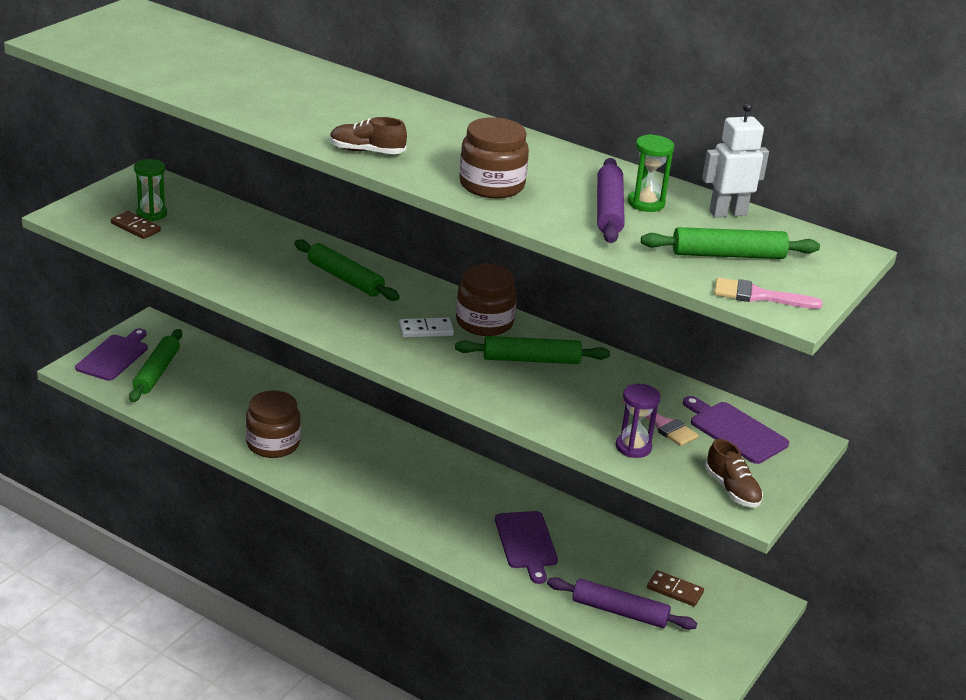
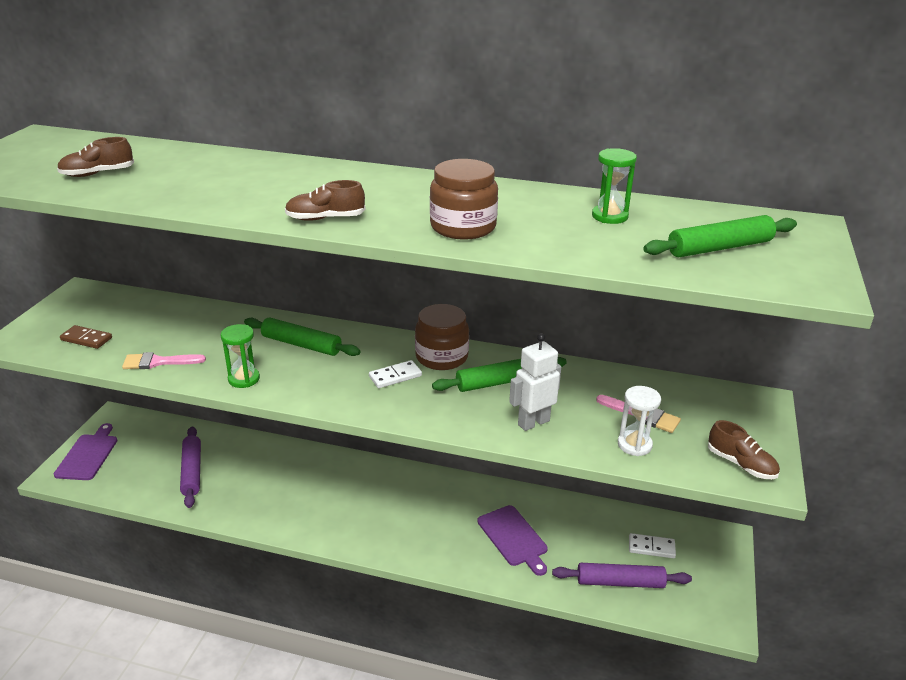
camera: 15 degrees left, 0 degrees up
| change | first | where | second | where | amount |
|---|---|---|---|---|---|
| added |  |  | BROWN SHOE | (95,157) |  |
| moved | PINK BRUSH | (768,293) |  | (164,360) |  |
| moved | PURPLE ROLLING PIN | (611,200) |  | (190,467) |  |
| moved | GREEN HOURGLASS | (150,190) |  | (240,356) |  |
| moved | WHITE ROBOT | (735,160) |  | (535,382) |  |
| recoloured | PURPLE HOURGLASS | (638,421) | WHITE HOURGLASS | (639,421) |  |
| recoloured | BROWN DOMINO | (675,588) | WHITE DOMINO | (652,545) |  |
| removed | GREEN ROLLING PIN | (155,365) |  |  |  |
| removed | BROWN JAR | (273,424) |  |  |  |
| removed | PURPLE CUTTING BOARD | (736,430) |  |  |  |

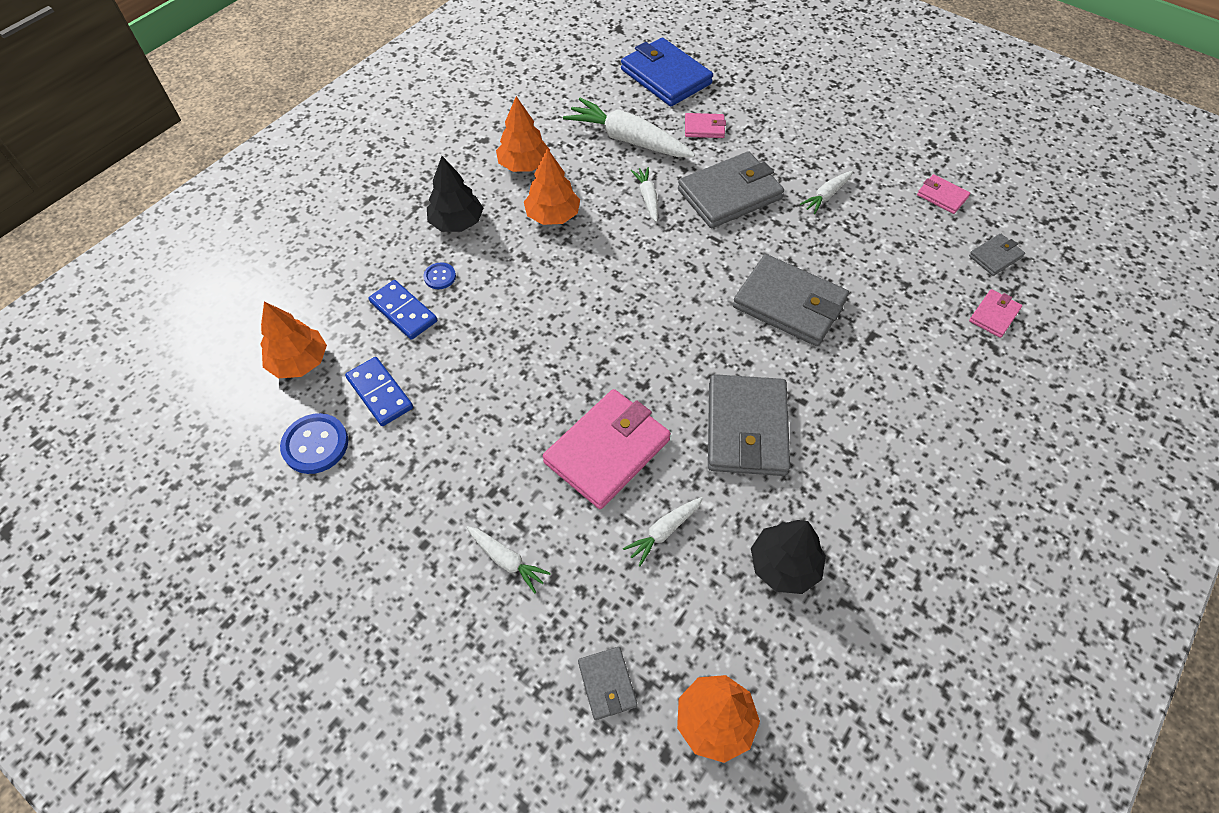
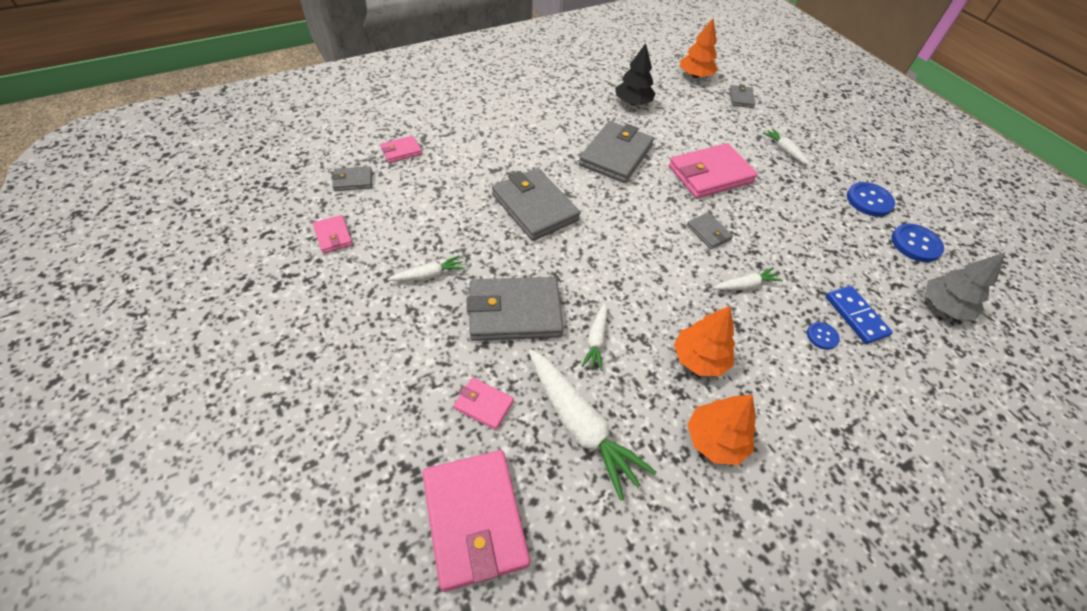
camera: 160 degrees left, 5 degrees down
| change | first | where | second | where | amount |
|---|---|---|---|---|---|
| recoloured | BLUE WALLET | (667,71) | PINK WALLET | (476,521) |  |
| added |  |  | GREY WALLET | (710,231) |  |
| moved | WHITE CARROT | (663,531) |  | (748,278) |  |
| added |  |  | BLUE BUTTON | (871,199) |  |
| recoloured | ORANGE TREE | (293,340) | GREY TREE | (965,286) |  |
| removed | BLUE DOMINO | (379,391) |  |  |  |
| removed | BLACK TREE | (455,194) |  |  |  |

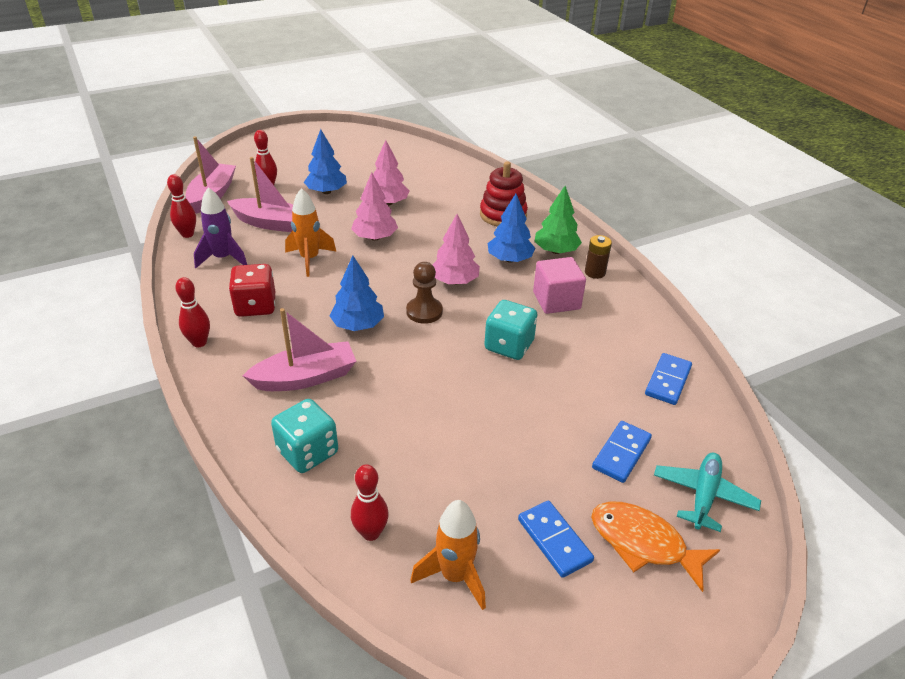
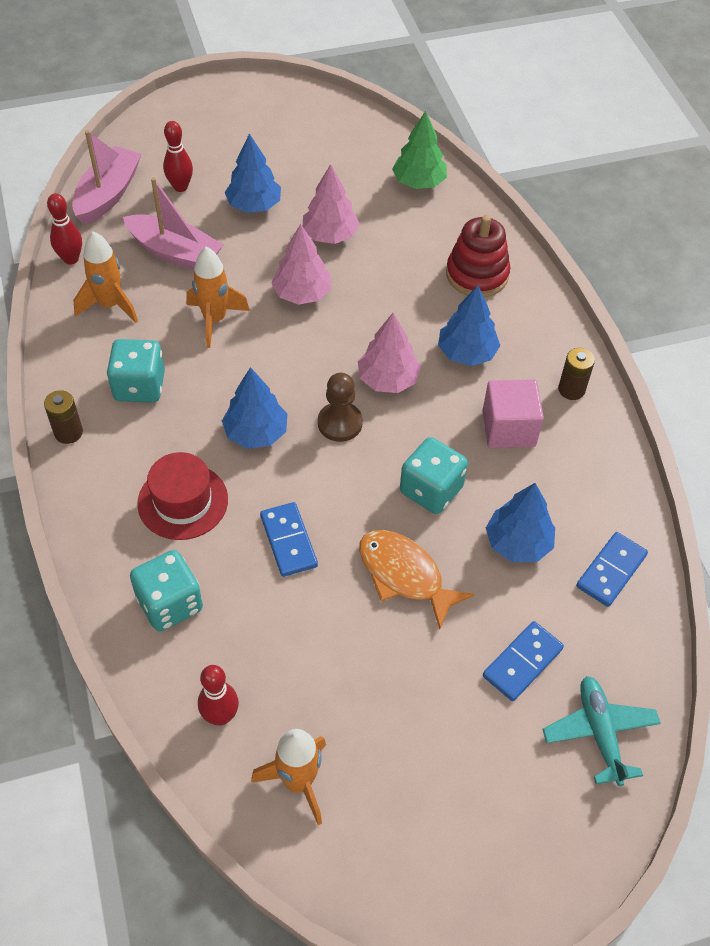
camera: 10 degrees right, 15 degrees up
| change | first | where | second | where | amount |
|---|---|---|---|---|---|
| replaced | RED BOWLING PIN | (192,312) | BROWN BATTERY | (63,417) |  |
| recoloured | PURPLE ROCKET | (220,227) | ORANGE ROCKET | (105,277) |  |
| recoloured | RED DICE | (252,290) | TURQUOISE DICE | (136,371) |  |
| replaced | PINK BOAT | (299,349) | RED HAT | (182,496) |  |
| moved | BLUE DOMINO | (556,539) |  | (289,539) |  |
| moved | ORANGE FISH | (655,546) |  | (416,579) |  |
| moved | GREEN TREE | (558,220) |  | (419,150) |  |
| added |  |  | BLUE TREE | (520,522) |  |
| turned | TURQUOISE PLANE | (707,492) |  | (601,731) | 45 degrees counterclockwise |

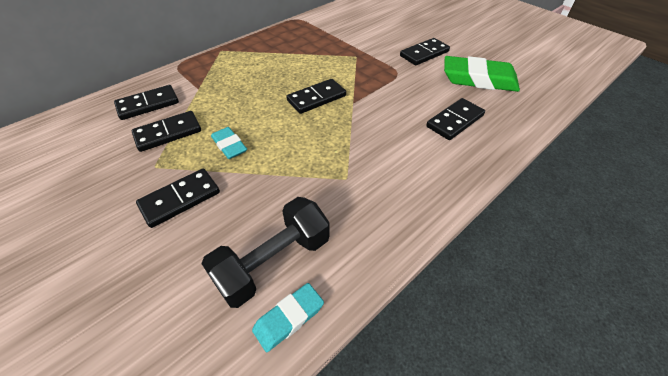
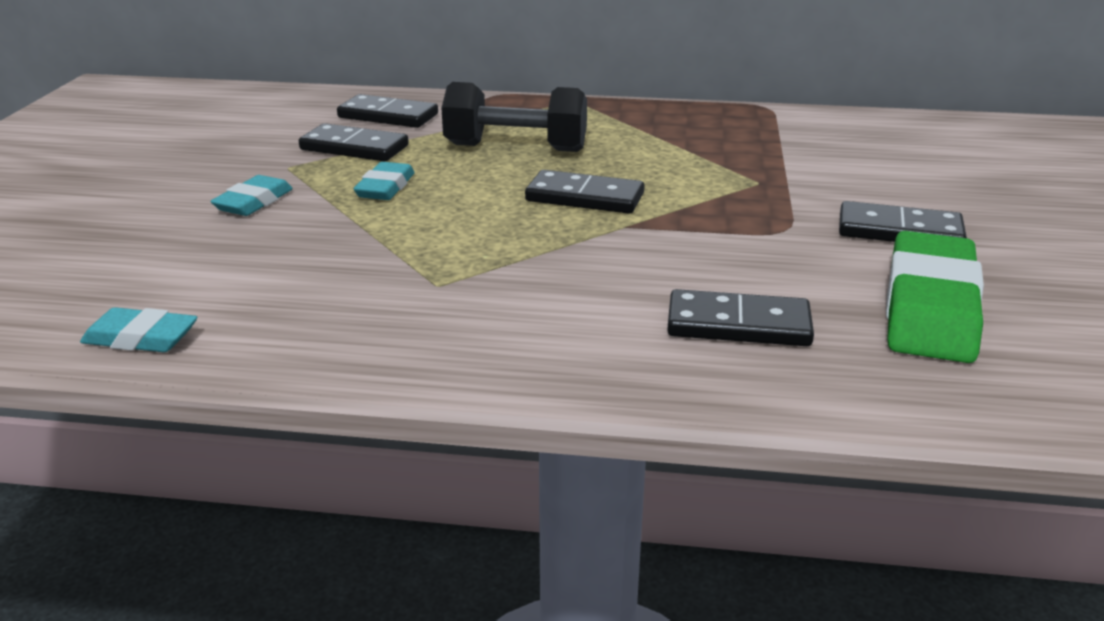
camera: 50 degrees right, 20 degrees down
| change | first | where | second | where | amount |
|---|---|---|---|---|---|
| replaced | BLACK DOMINO | (178,198) | TURQUOISE ERASER | (252,195) |  |
| moved | BLACK DUMBBELL | (265,252) |  | (514,117) |  |
| turned | GREEN ERASER | (482,74) |  | (935,297) | 45 degrees clockwise |

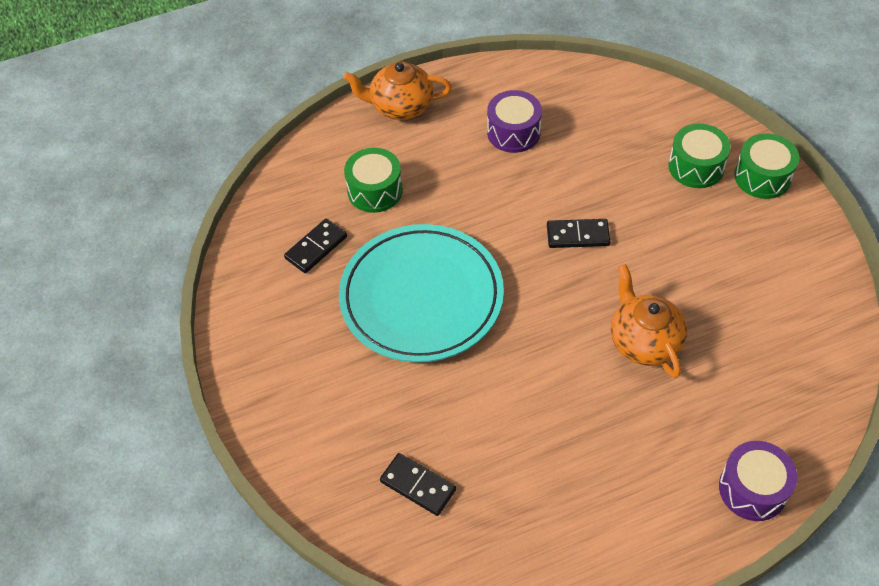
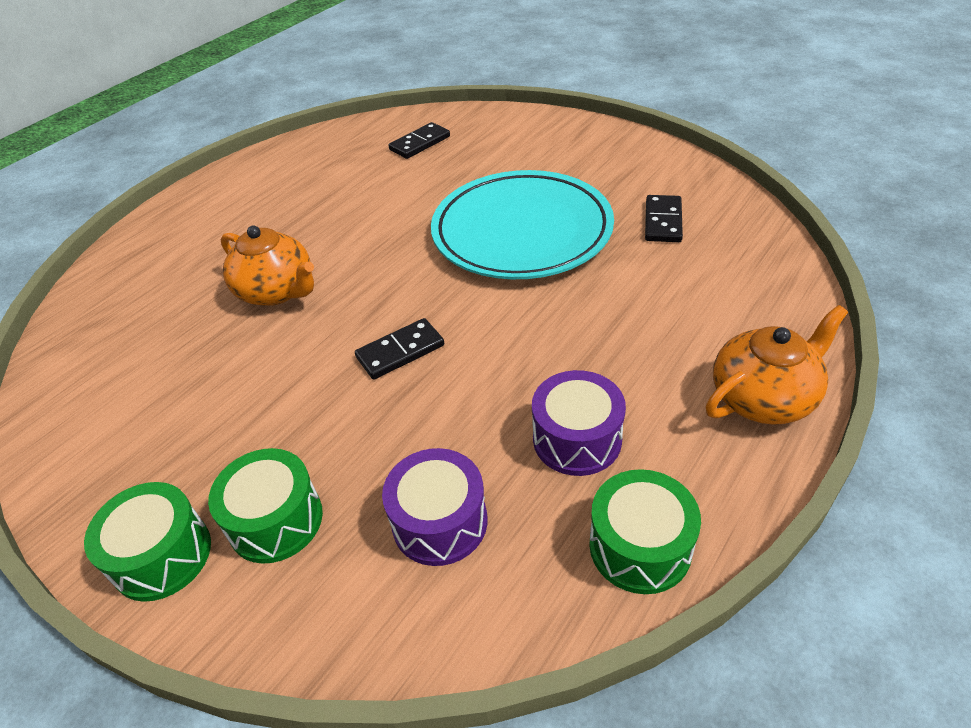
camera: 150 degrees right, 10 degrees down
| change | first | where | second | where | amount |
|---|---|---|---|---|---|
| moved | PURPLE DRUM | (758,481) |  | (434,507) |  |
| turned | BLACK DOMINO | (418,484) |  | (419,140) | 45 degrees counterclockwise |
| moved | GREEN DRUM | (373,180) |  | (645,531) |  |

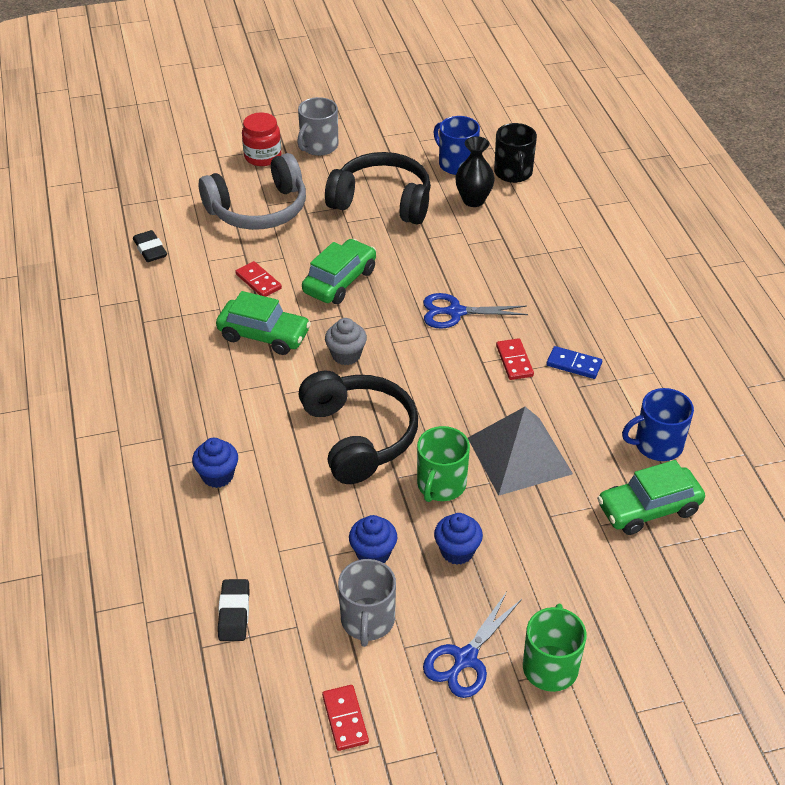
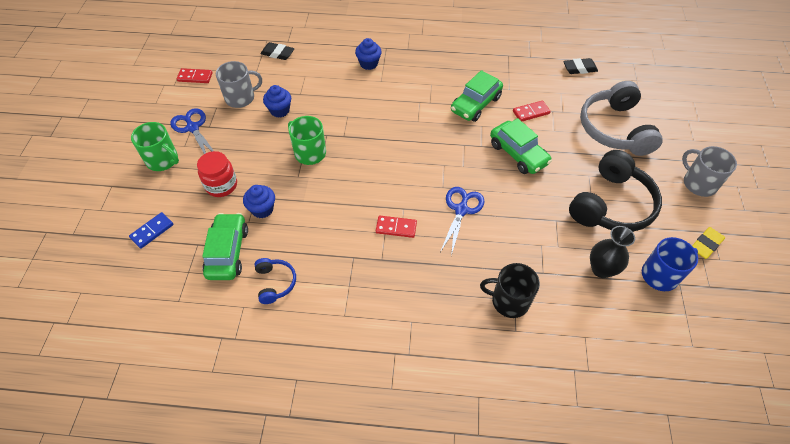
camera: 110 degrees right, 10 degrees up
| change | first | where | second | where | amount |
|---|---|---|---|---|---|
| moved | BLUE DOMINO | (574,362) |  | (151,230) |  |
| moved | RED JAR | (261,139) |  | (217,174) |  |
| turned | GREY MUG | (367,603) |  | (239,84) | 135 degrees clockwise |
| moved | BLUE CUPCAKE | (458,539) |  | (259,201) |  |
| replaced | BLUE MUG | (658,424) | BLUE HEADPHONES | (275,281) |  |
| moved | BLACK MUG | (515,153) |  | (510,290) |  |
| added |  |  | YELLOW ERASER | (708,243) |  |
| removed | BLACK HEADPHONES | (358,427) |  |  |  |
| removed | GREY CUPCAKE | (346,341) |  |  |  |
| removed | GREY PYRAMID | (520,451) |  |  |  |

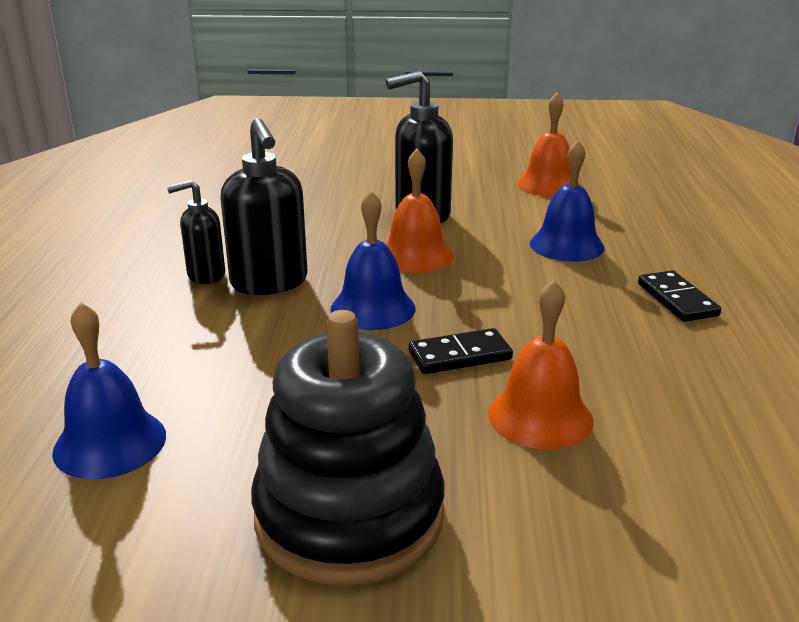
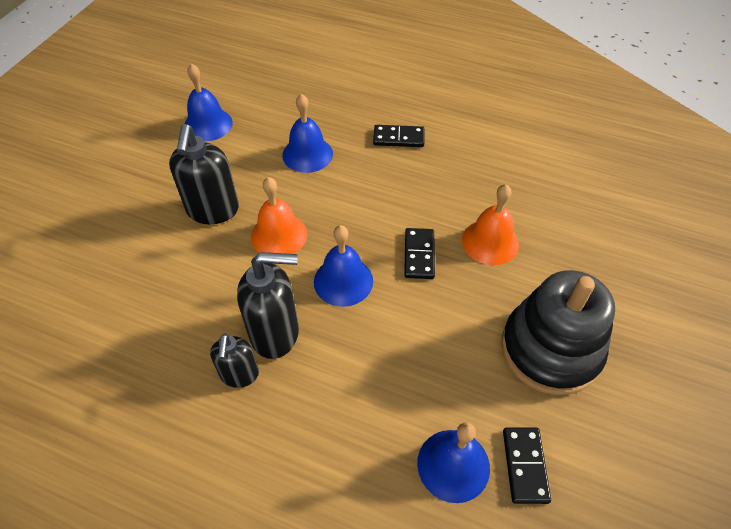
camera: 70 degrees left, 25 degrees up
| change | first | where | second | where | amount |
|---|---|---|---|---|---|
| recoloured | ORANGE BELL | (548,145) | BLUE BELL | (208,103) |  |
| added |  |  | BLACK DOMINO | (527,465) |  |

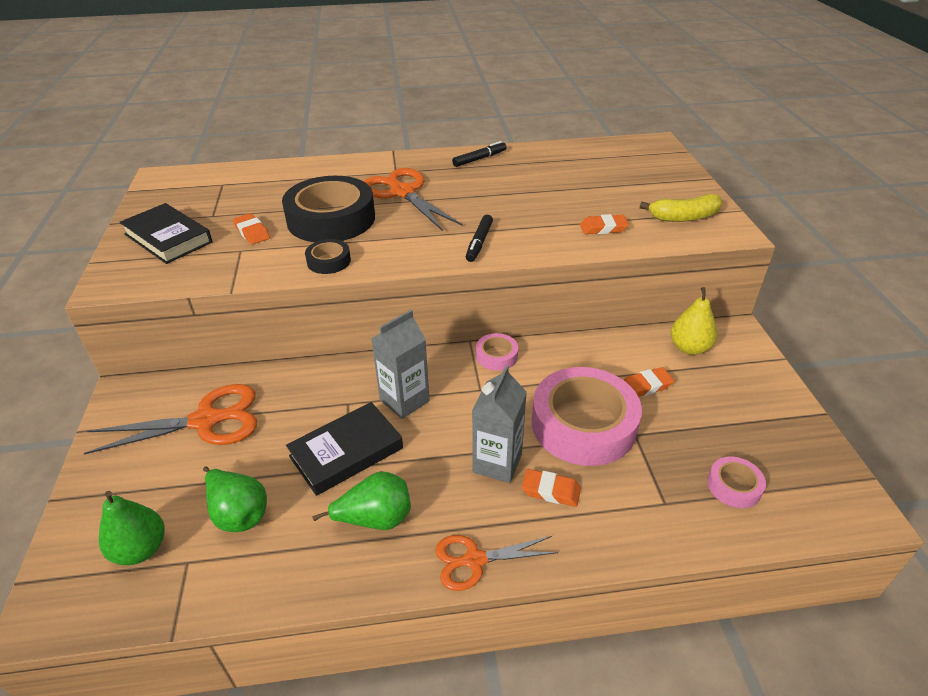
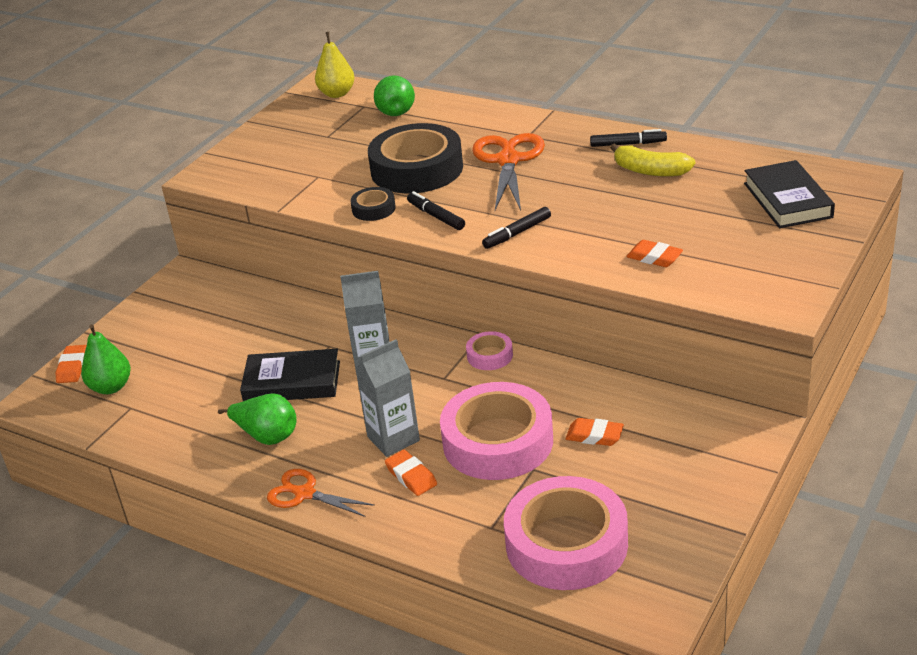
camera: 40 degrees right, 5 degrees down
| change | first | where | second | where | amount |
|---|---|---|---|---|---|
| moved | ORANGE ERASER | (251,229) |  | (71,364) |  |
| moved | YELLOW PEAR | (694,321) |  | (335,65) |  |
| moved | GREEN PEAR | (235,499) |  | (394,96) |  |
| added |  |  | BLACK MARKER | (436,210) |  |
| resized | PINK TAPE | (736,482) |  | (566,533) | x2.21 |
| moved | YELLOW BANANA | (681,208) |  | (652,160) |  |
| moved | BLACK BOOK | (166,233) |  | (789,194) |  |
| removed | ORANGE SCISSORS | (170,419) |  |  |  |

